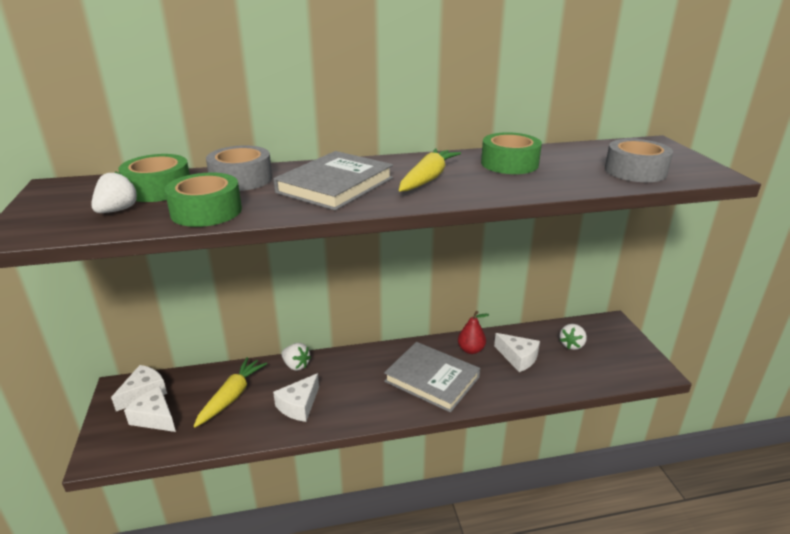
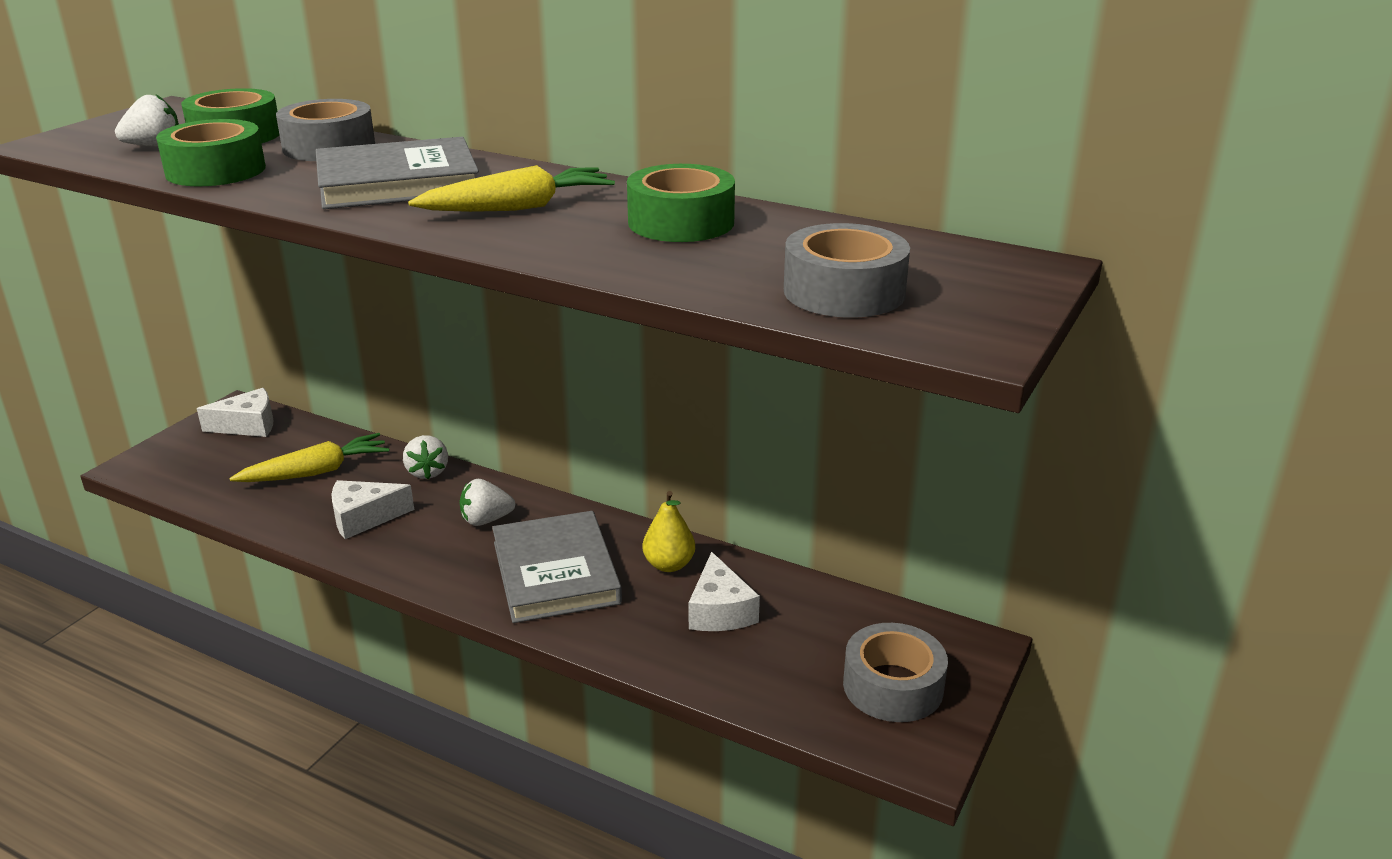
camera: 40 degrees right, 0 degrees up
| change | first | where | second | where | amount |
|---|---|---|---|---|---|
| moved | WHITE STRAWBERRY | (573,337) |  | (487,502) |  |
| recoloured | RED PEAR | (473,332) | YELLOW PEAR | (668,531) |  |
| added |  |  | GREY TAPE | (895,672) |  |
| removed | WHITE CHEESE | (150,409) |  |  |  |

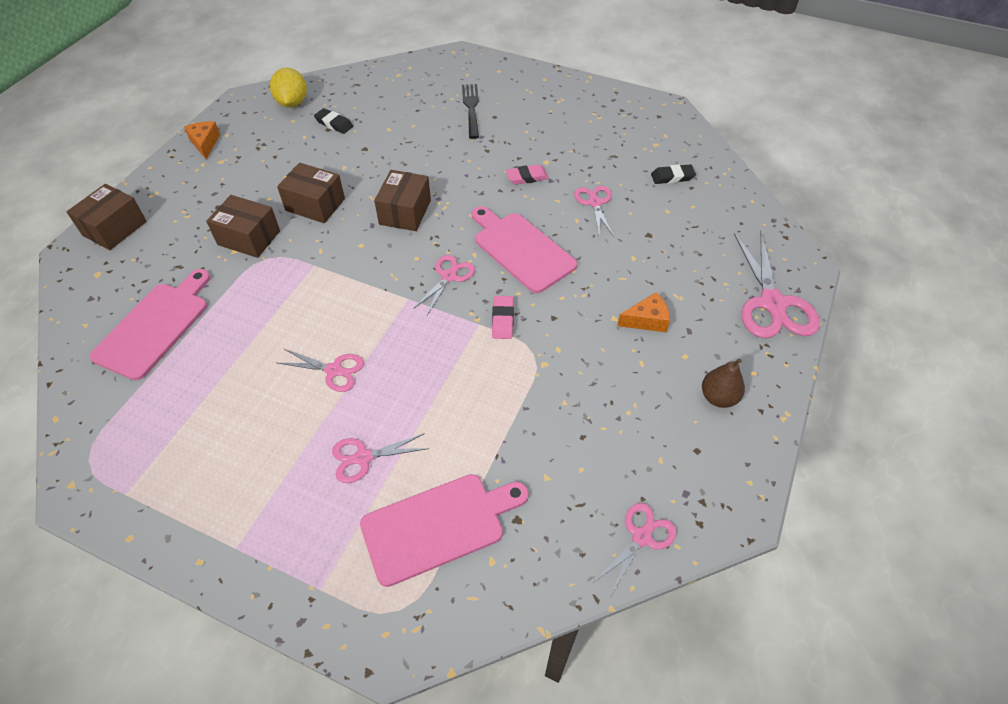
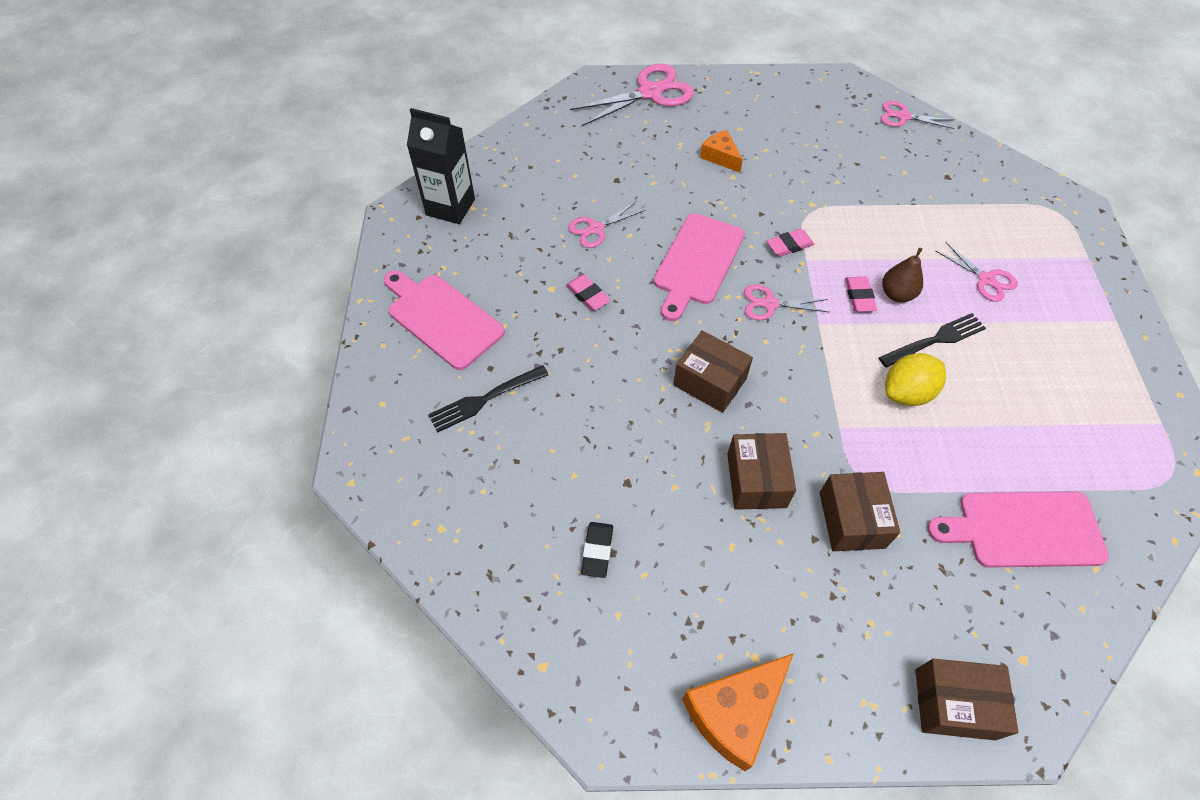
camera: 115 degrees left, 5 degrees up
| change | first | where | second | where | amount |
|---|---|---|---|---|---|
| moved | PINK CUTTING BOARD | (444,530) |  | (444,320) |  |
| added |  |  | BLACK CARTON | (441,166) |  |
| turned | BROWN BOX | (402,200) |  | (713,371) | 45 degrees clockwise |
| resized | ORANGE CHEESE | (202,140) |  | (738,712) | x1.70 |
| added |  |  | PINK ERASER | (861,294) |  |
| replaced | PINK SCISSORS | (321,370) | BLACK FORK | (932,340) |  |
| moved | BROWN PEAR | (723,383) |  | (902,275) |  |
| moved | YELLOW LEMON | (288,88) |  | (915,379) |  |
| removed | BLACK ERASER | (673,174) |  |  |  |

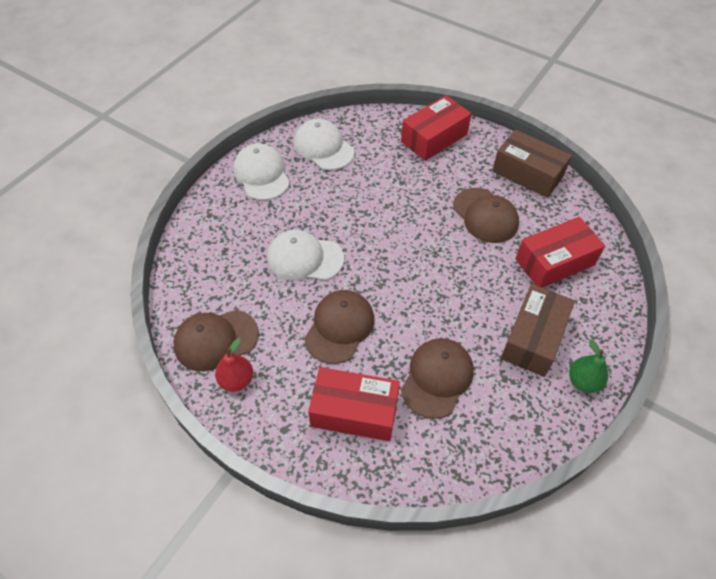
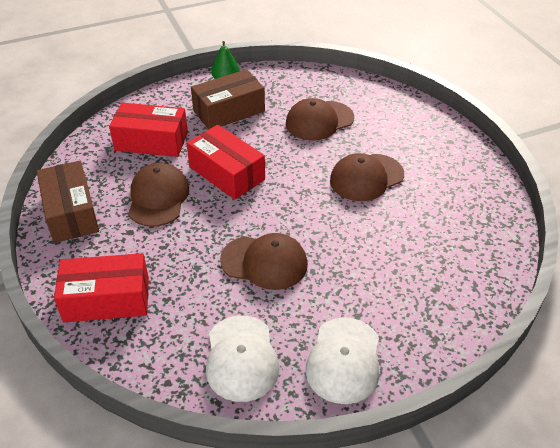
camera: 145 degrees left, 10 degrees down
| change | first | where | second | where | amount |
|---|---|---|---|---|---|
| moved | RED BOX | (354,404) |  | (225,162) |  |
| moved | BROWN CAP | (216,340) |  | (264,261) |  |
| removed | RED PEAR | (234,365) |  |  |  |
| removed | WHITE CAP | (305,255) |  |  |  |

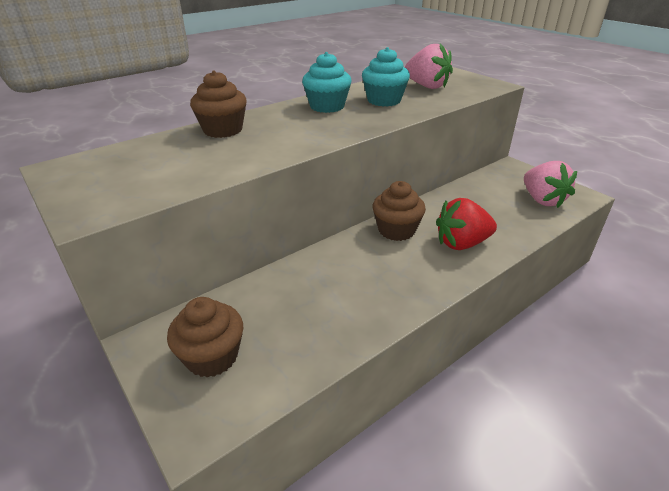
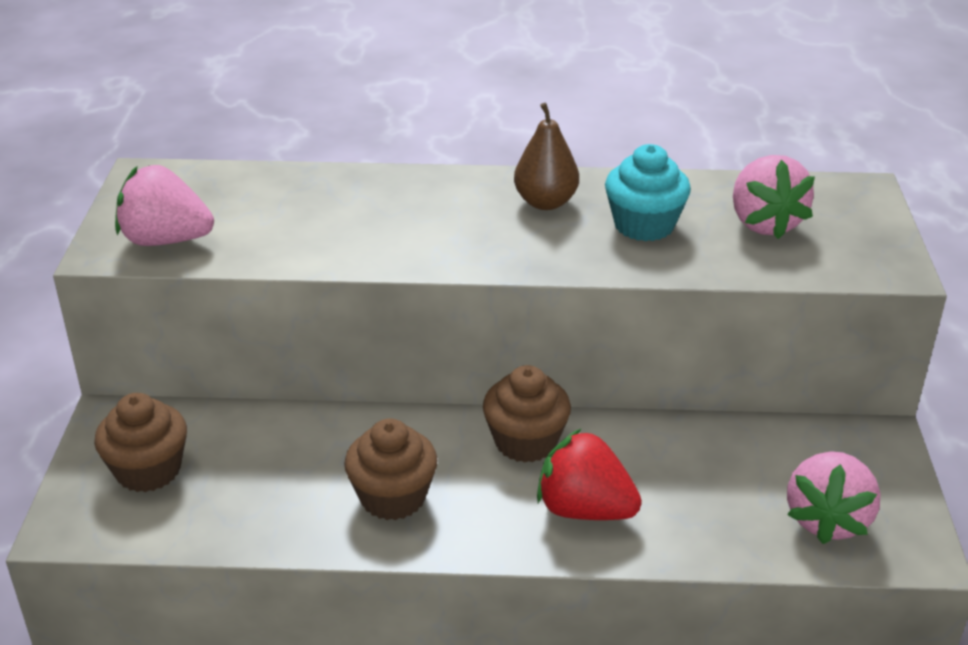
camera: 40 degrees right, 0 degrees up
| change | first | where | second | where | amount |
|---|---|---|---|---|---|
| added |  |  | PINK STRAWBERRY | (164,205) |  |
| moved | BROWN CUPCAKE | (218,104) |  | (391,469) |  |
| replaced | TURQUOISE CUPCAKE | (327,82) | BROWN PEAR | (546,156) |  |

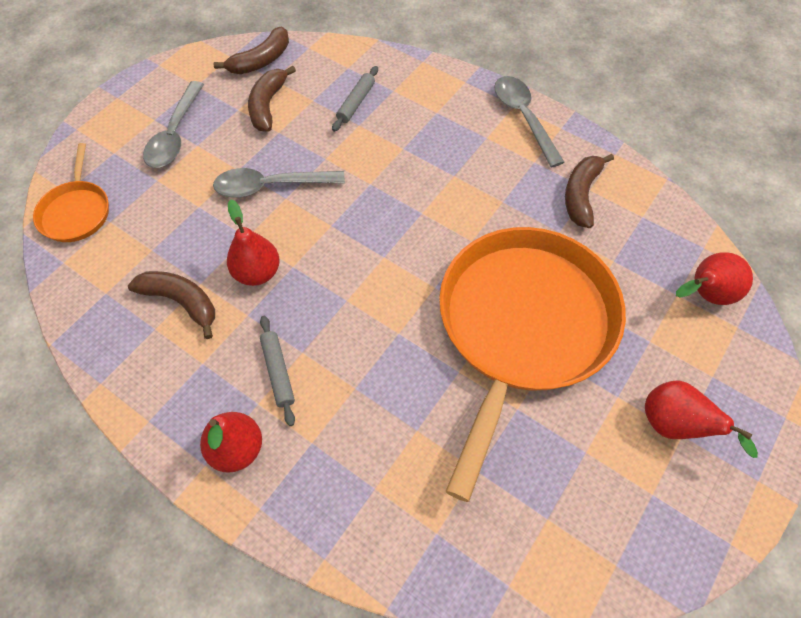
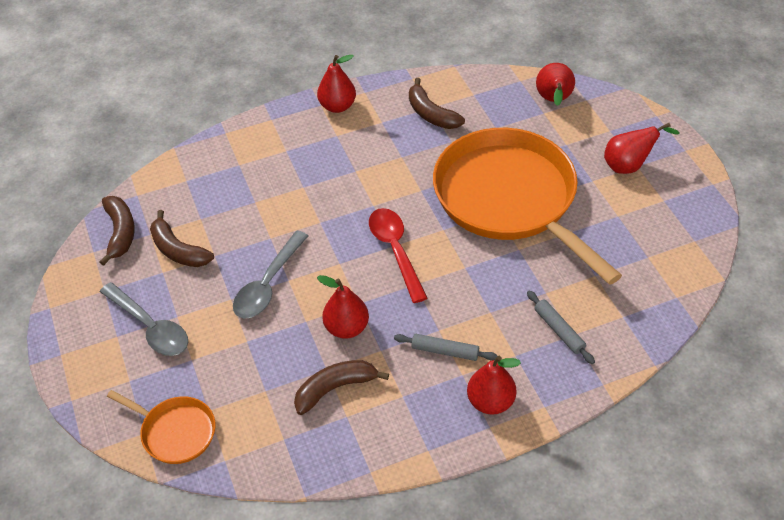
camera: 55 degrees left, 10 degrees down
| change | first | where | second | where | amount |
|---|---|---|---|---|---|
| replaced | GREY SPOON | (529,121) | RED PEAR | (336,84) |  |
| added |  |  | RED SPOON | (398,255) |  |
| moved | GREY ROLLING PIN | (355,99) |  | (561,327) |  |

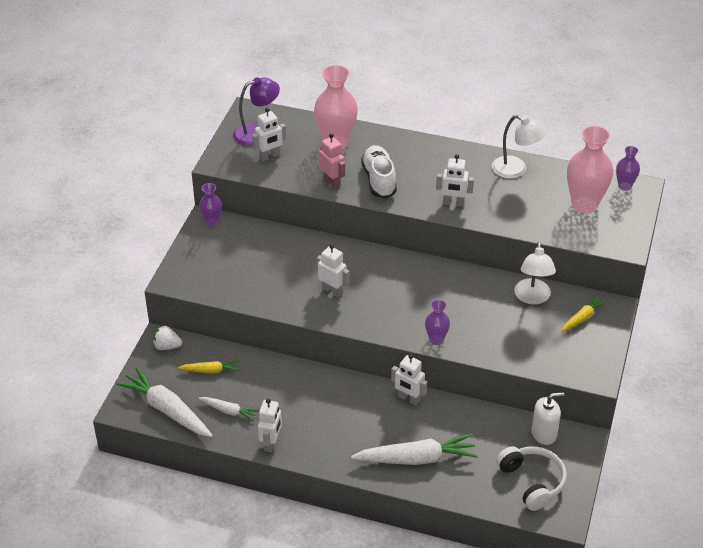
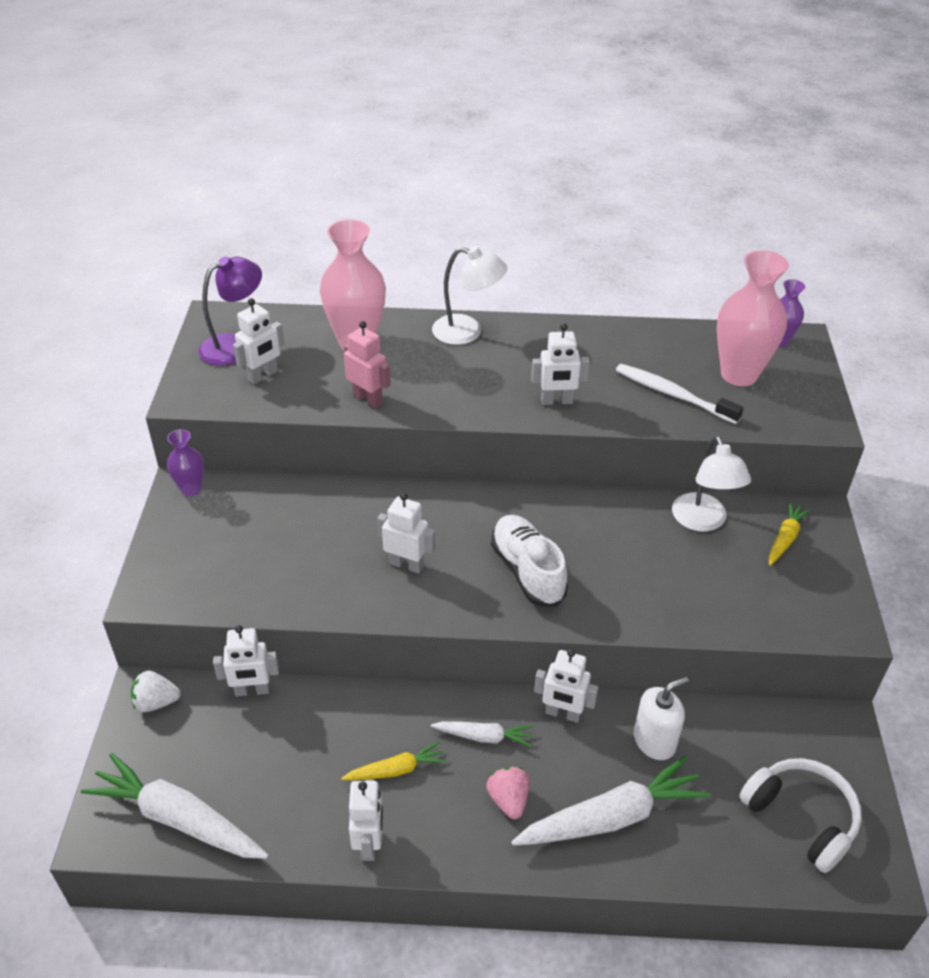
camera: 15 degrees left, 0 degrees up
| change | first | where | second | where | amount |
|---|---|---|---|---|---|
| added |  |  | WHITE ROBOT | (246,660) |  |
| moved | YELLOW CARROT | (209,366) |  | (393,760) |  |
| moved | WHITE CARROT | (228,409) |  | (482,734) |  |
| moved | WHITE LAMP | (519,147) |  | (470,295) |  |
| added |  |  | PINK STRAWBERRY | (508,793) |  |
| moved | WHITE SHOE | (379,171) |  | (529,561) |  |
| added |  |  | WHITE TOOTHBRUSH | (680,394) |  |
| moved | WHITE SOAP DISPENSER | (548,418) |  | (661,718) |  |
| removed | PURPLE VASE | (437,322) |  |  |  |

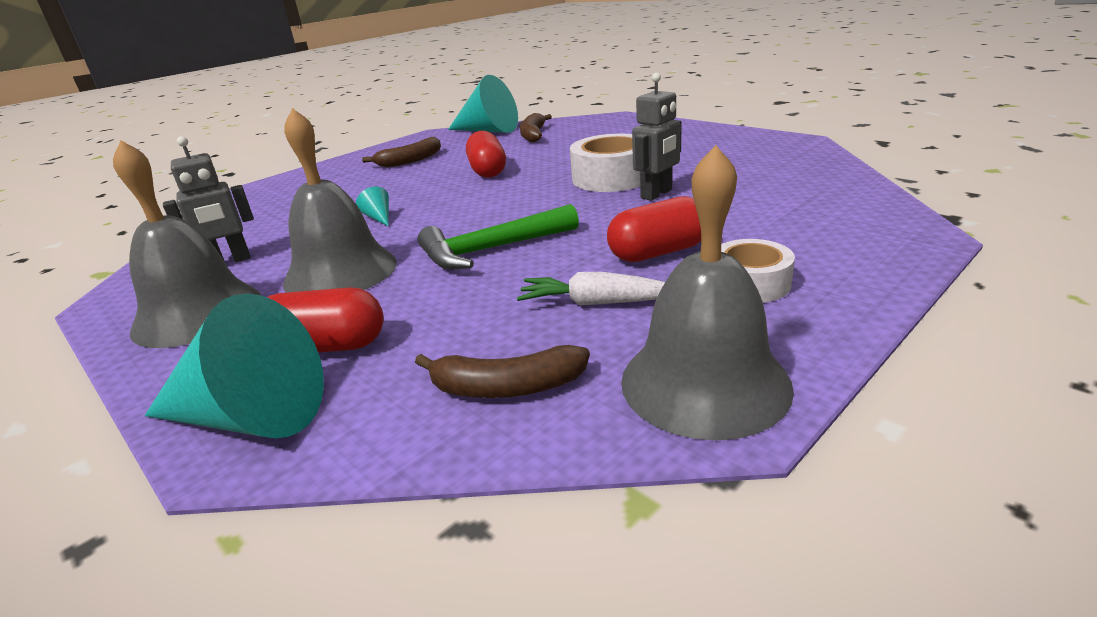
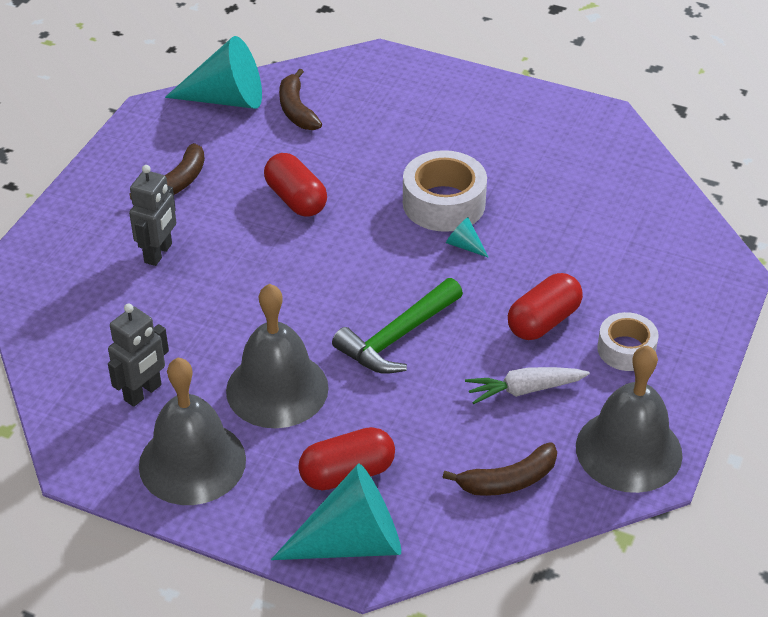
camera: 25 degrees left, 15 degrees up
| change | first | where | second | where | amount |
|---|---|---|---|---|---|
| moved | GREY ROBOT | (657,137) |  | (152,215) |  |
| moved | TURQUOISE CONE | (372,206) |  | (467,237) |  |

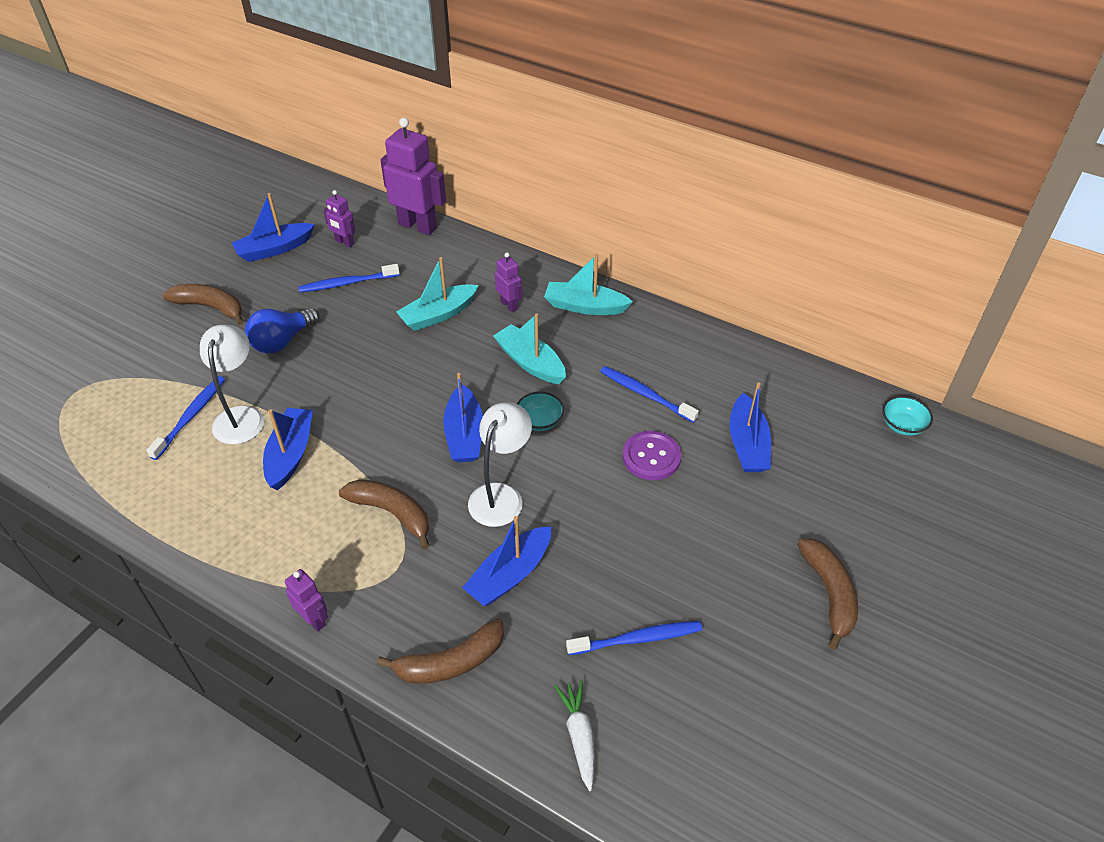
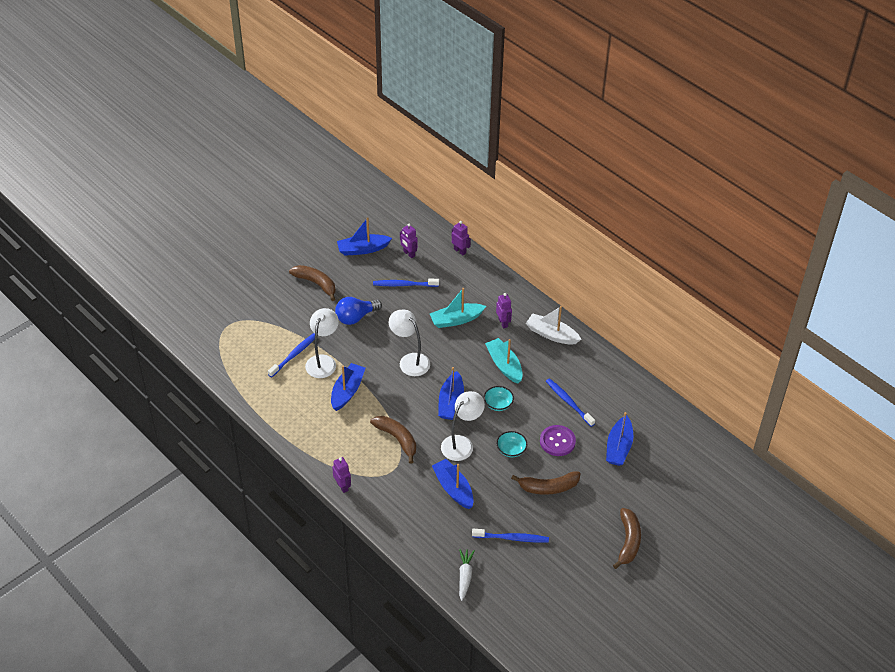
camera: 15 degrees right, 0 degrees up
| change | first | where | second | where | amount |
|---|---|---|---|---|---|
| added |  |  | WHITE LAMP | (409,343) |  |
| turned | BLUE BOAT | (506,561) |  | (453,484) | 90 degrees clockwise |
| resized | PURPLE ROBOT | (413,176) |  | (461,238) | x0.51 |
| moved | TURQUOISE BOWL | (907,416) |  | (511,444) |  |
| moved | BROWN BANANA | (440,651) |  | (546,483) |  |
| recoloured | TURQUOISE BOAT | (588,284) | WHITE BOAT | (553,325) |  |

